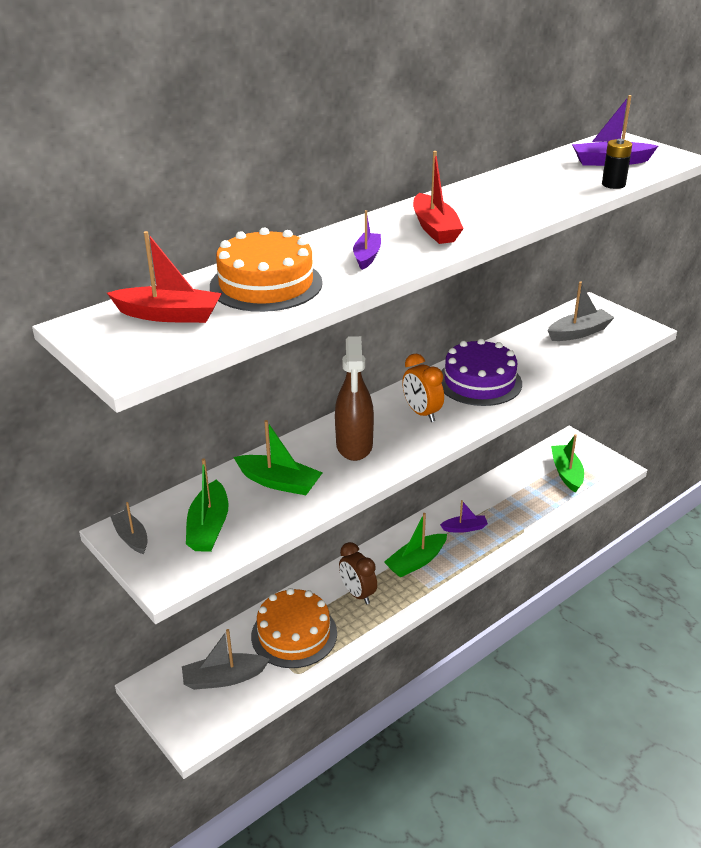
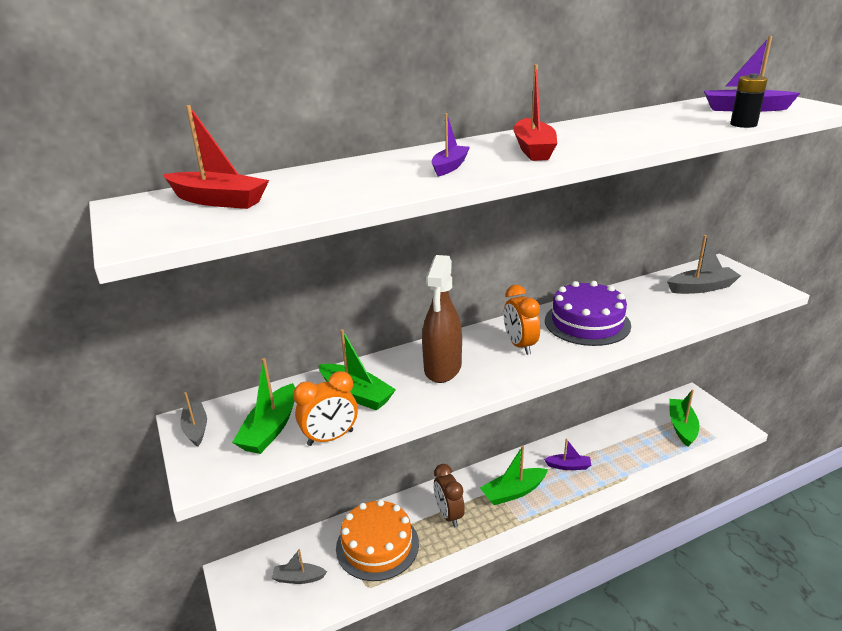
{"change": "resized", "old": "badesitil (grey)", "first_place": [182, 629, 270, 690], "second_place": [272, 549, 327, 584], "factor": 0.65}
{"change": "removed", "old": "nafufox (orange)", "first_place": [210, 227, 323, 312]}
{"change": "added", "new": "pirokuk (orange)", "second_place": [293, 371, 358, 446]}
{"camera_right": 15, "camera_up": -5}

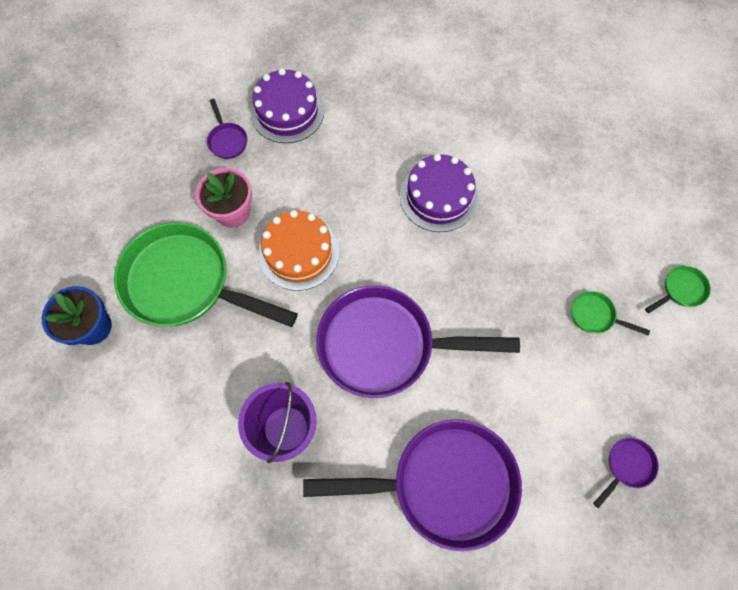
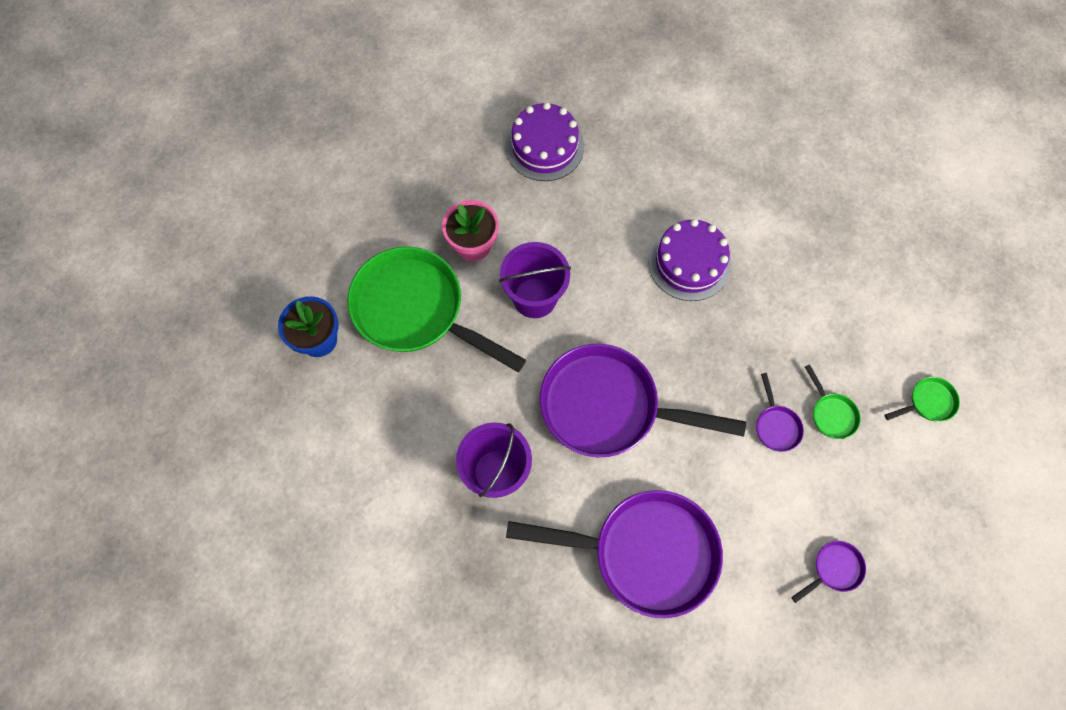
{"change": "moved", "old": "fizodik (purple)", "first_place": [207, 99, 247, 159], "second_place": [756, 373, 804, 452]}
{"change": "replaced", "old": "nafufox (orange)", "new": "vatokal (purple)", "first_place": [258, 210, 339, 291], "second_place": [499, 242, 571, 318]}
{"change": "turned", "old": "fizodik (green)", "first_place": [571, 291, 650, 335], "second_place": [805, 364, 861, 439], "degrees": -150}
{"camera_right": 10, "camera_up": 0}

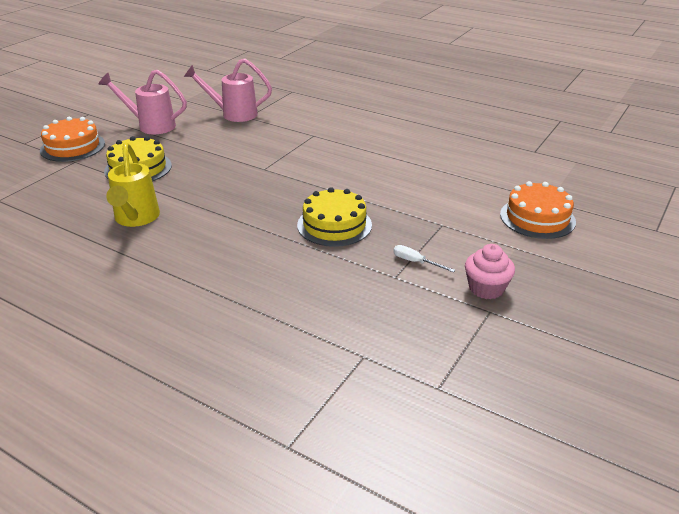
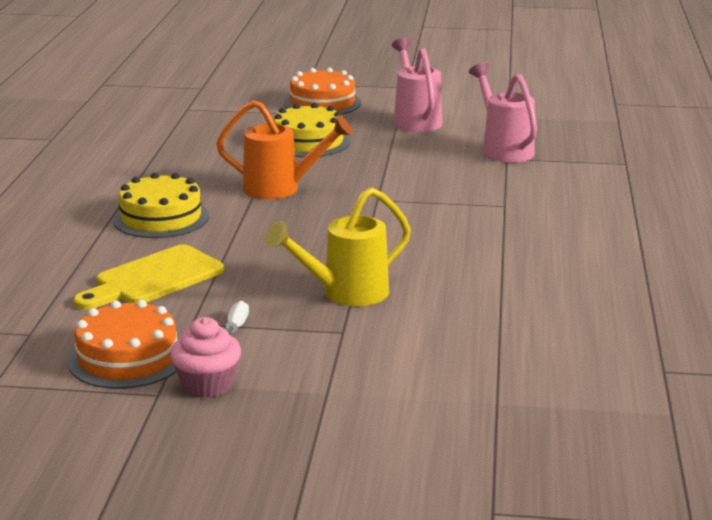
{"change": "moved", "old": "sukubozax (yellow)", "first_place": [106, 142, 160, 227], "second_place": [265, 187, 411, 306]}
{"change": "moved", "old": "nafufox (yellow)", "first_place": [297, 187, 372, 247], "second_place": [113, 172, 209, 238]}
{"change": "moved", "old": "nafufox (orange)", "first_place": [500, 181, 576, 239], "second_place": [68, 300, 179, 389]}
{"change": "added", "new": "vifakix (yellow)", "second_place": [74, 244, 224, 310]}
{"change": "added", "new": "sukubozax (orange)", "second_place": [216, 100, 353, 199]}
{"camera_right": 65, "camera_up": -10}

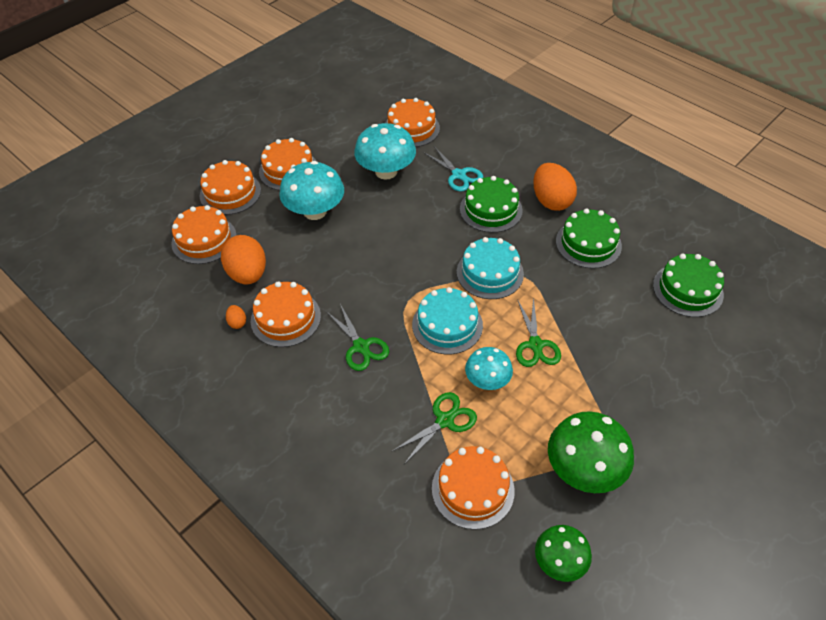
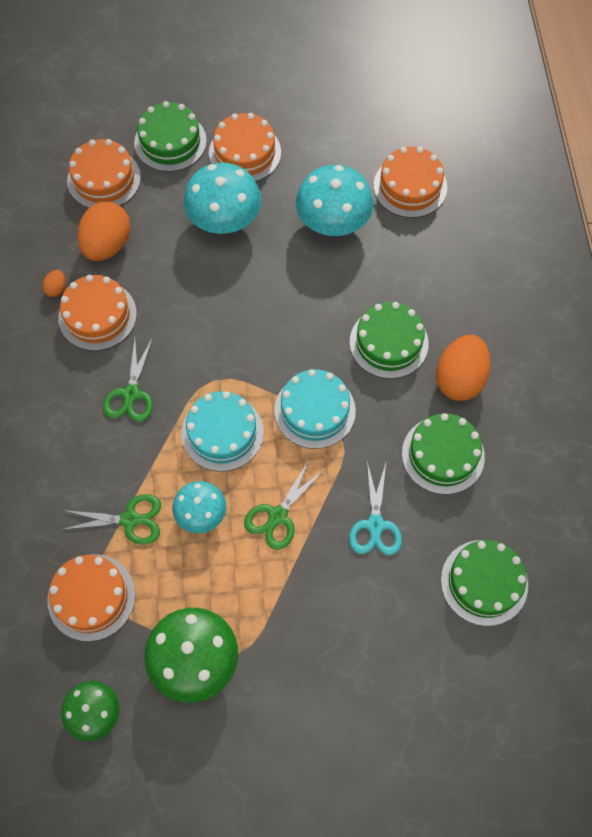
{"change": "recoloured", "old": "nafufox (orange)", "new": "nafufox (green)", "first_place": [200, 160, 261, 215], "second_place": [134, 101, 207, 172]}
{"change": "moved", "old": "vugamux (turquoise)", "first_place": [423, 146, 483, 191], "second_place": [349, 462, 402, 555]}
{"camera_right": 40, "camera_up": 15}

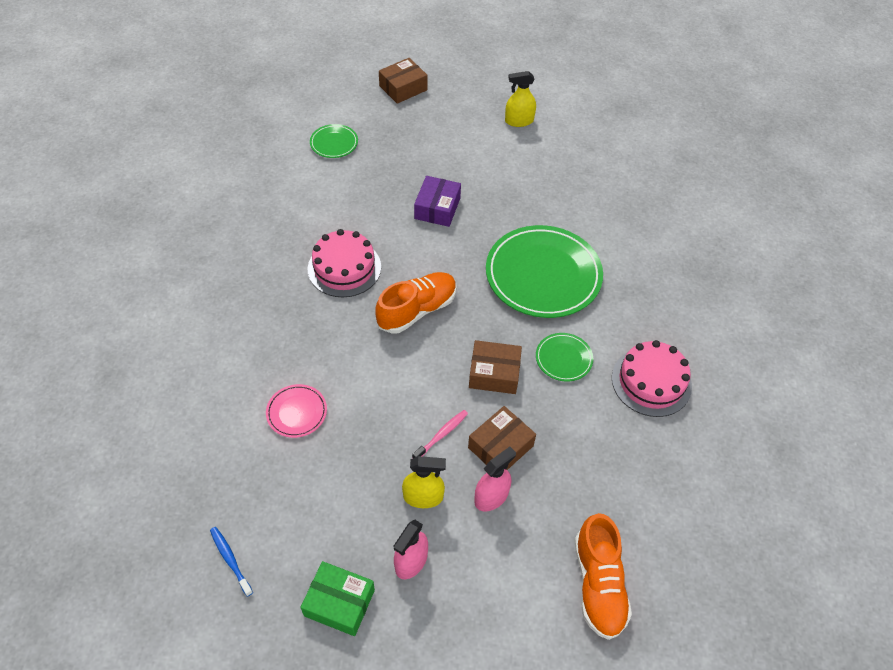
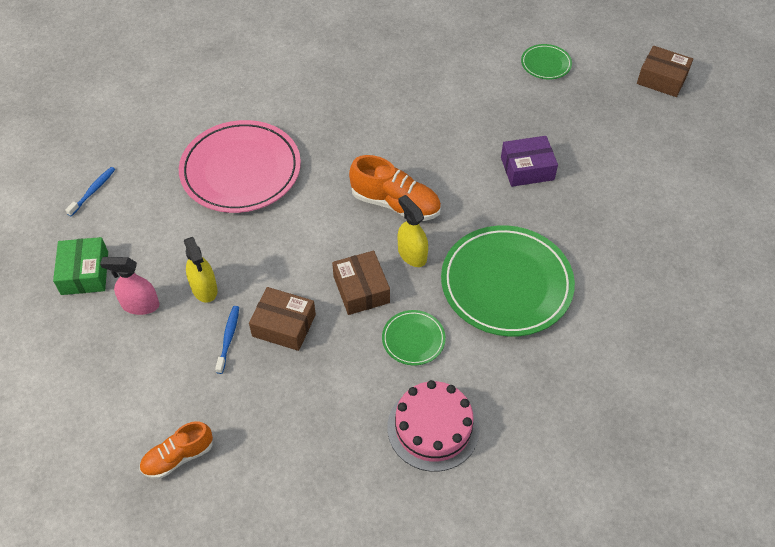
{"change": "resized", "old": "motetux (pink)", "first_place": [266, 384, 327, 438], "second_place": [179, 120, 301, 213], "factor": 2.17}
{"change": "removed", "old": "nafufox (pink)", "first_place": [308, 229, 381, 297]}
{"change": "removed", "old": "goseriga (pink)", "first_place": [412, 410, 468, 458]}
{"change": "replaced", "old": "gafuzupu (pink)", "new": "goseriga (blue)", "first_place": [474, 447, 516, 512], "second_place": [215, 306, 239, 374]}
{"change": "moved", "old": "gafuzupu (yellow)", "first_place": [505, 71, 536, 127], "second_place": [398, 195, 428, 267]}
{"change": "resized", "old": "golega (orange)", "first_place": [574, 513, 632, 640], "second_place": [140, 421, 213, 479], "factor": 0.66}
{"camera_right": 65, "camera_up": 0}

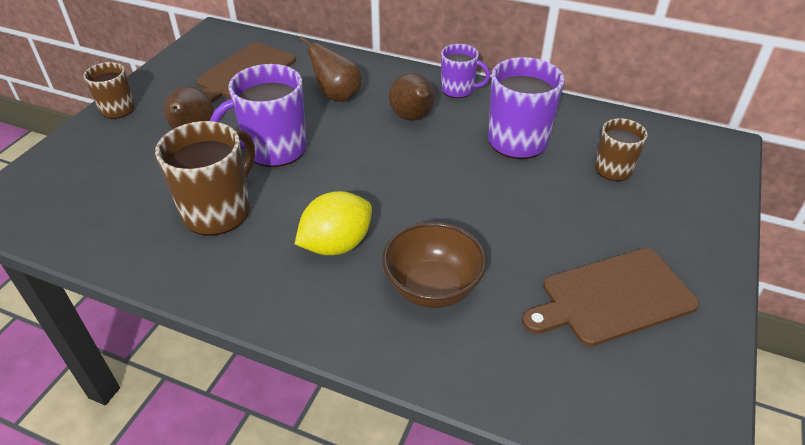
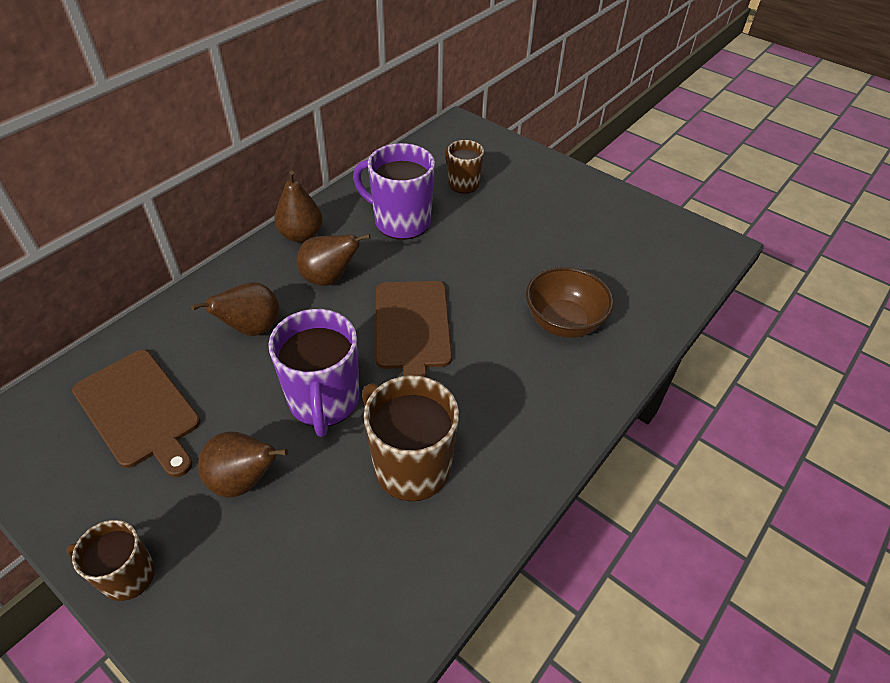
{"change": "removed", "old": "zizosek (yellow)", "first_place": [295, 191, 372, 255]}
{"change": "replaced", "old": "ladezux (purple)", "new": "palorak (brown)", "first_place": [441, 44, 490, 98], "second_place": [275, 171, 323, 242]}
{"change": "moved", "old": "vifakix (brown)", "first_place": [522, 248, 699, 346], "second_place": [376, 281, 452, 377]}
{"camera_right": -75, "camera_up": 5}

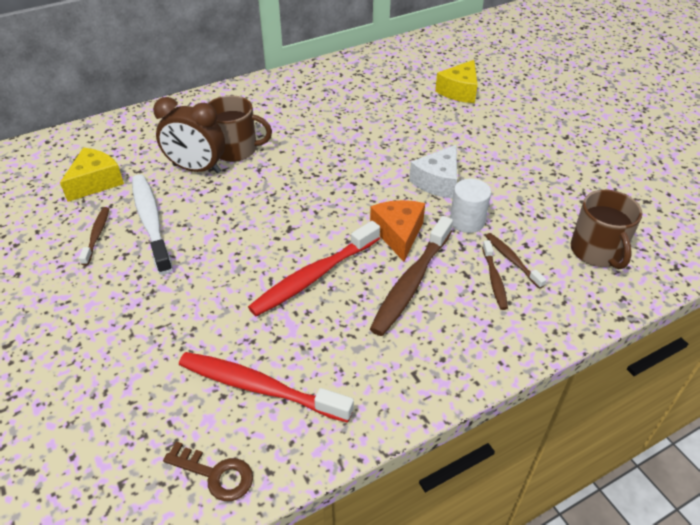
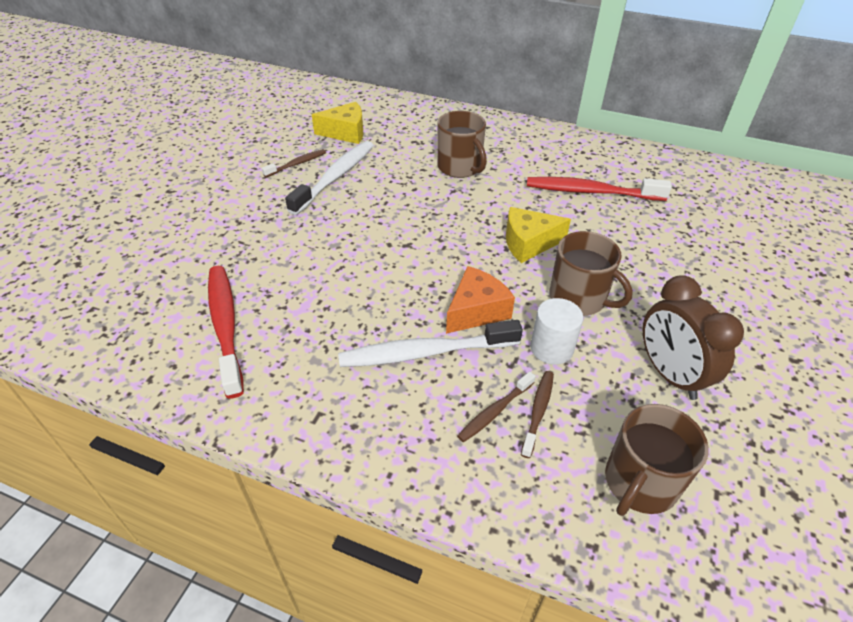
{"change": "moved", "old": "pirokuk (brown)", "first_place": [153, 97, 225, 173], "second_place": [643, 275, 744, 400]}
{"change": "removed", "old": "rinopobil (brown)", "first_place": [163, 441, 253, 501]}
{"change": "moved", "old": "goseriga (red)", "first_place": [248, 221, 380, 316], "second_place": [527, 177, 672, 201]}
{"change": "recoloured", "old": "goseriga (brown)", "new": "goseriga (white)", "first_place": [370, 216, 453, 336], "second_place": [338, 320, 523, 367]}
{"change": "replaced", "old": "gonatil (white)", "new": "ladezux (brown)", "first_place": [409, 145, 457, 198], "second_place": [549, 231, 633, 316]}
{"change": "moved", "old": "gonatil (yellow)", "first_place": [435, 60, 478, 103], "second_place": [506, 207, 571, 263]}
{"camera_right": 50, "camera_up": 0}

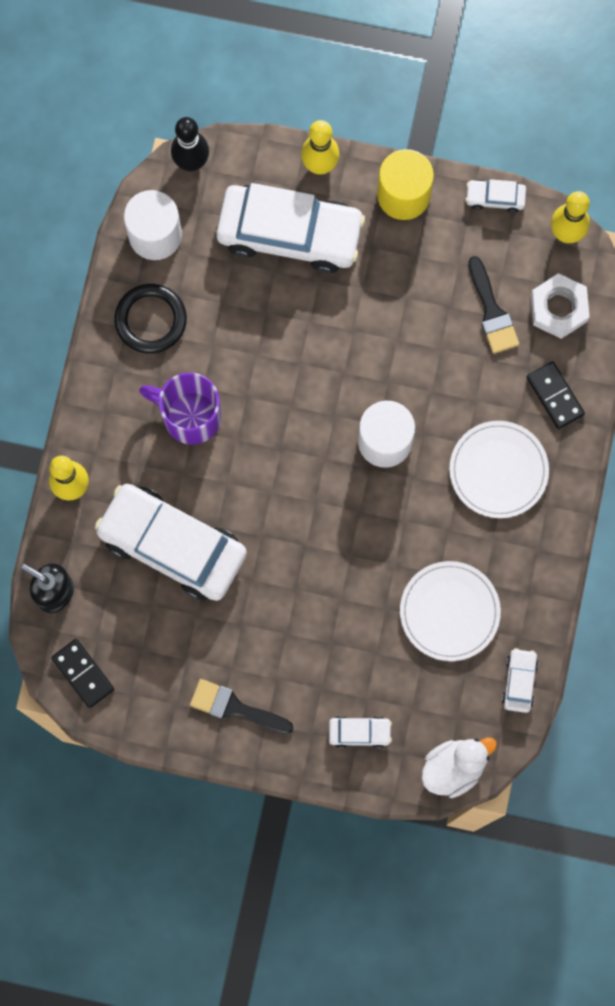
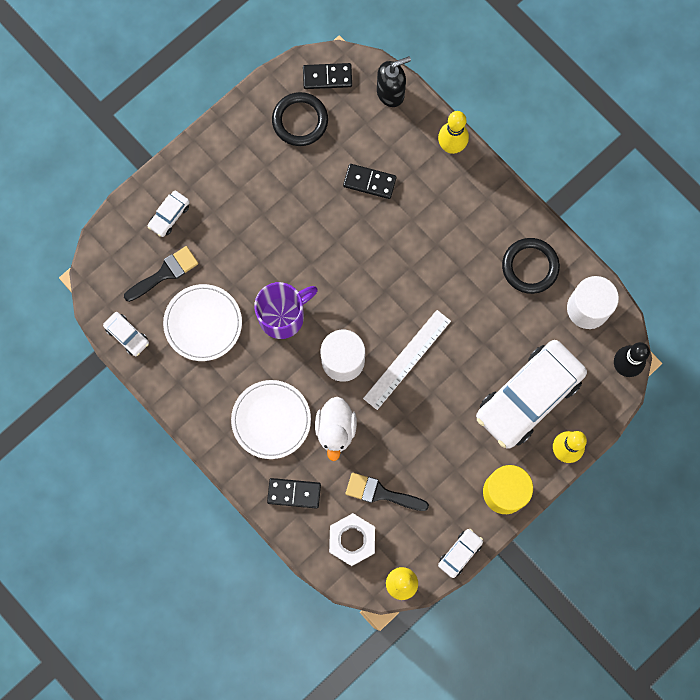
{"change": "replaced", "old": "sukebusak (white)", "new": "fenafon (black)", "first_place": [95, 484, 247, 601], "second_place": [343, 164, 397, 199]}
{"change": "moved", "old": "ladezux (purple)", "first_place": [139, 372, 221, 445], "second_place": [254, 282, 318, 339]}
{"change": "moved", "old": "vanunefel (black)", "first_place": [190, 679, 294, 734], "second_place": [124, 246, 198, 302]}
{"change": "moved", "old": "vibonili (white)", "first_place": [421, 737, 497, 798], "second_place": [315, 397, 357, 461]}
{"change": "added", "new": "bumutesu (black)", "second_place": [272, 92, 328, 146]}
{"change": "added", "new": "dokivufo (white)", "second_place": [363, 310, 451, 410]}
{"camera_right": 125, "camera_up": 0}

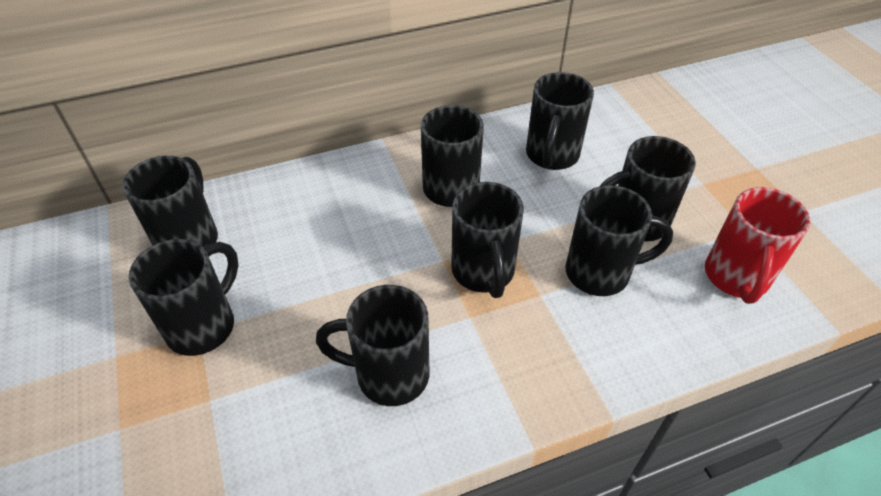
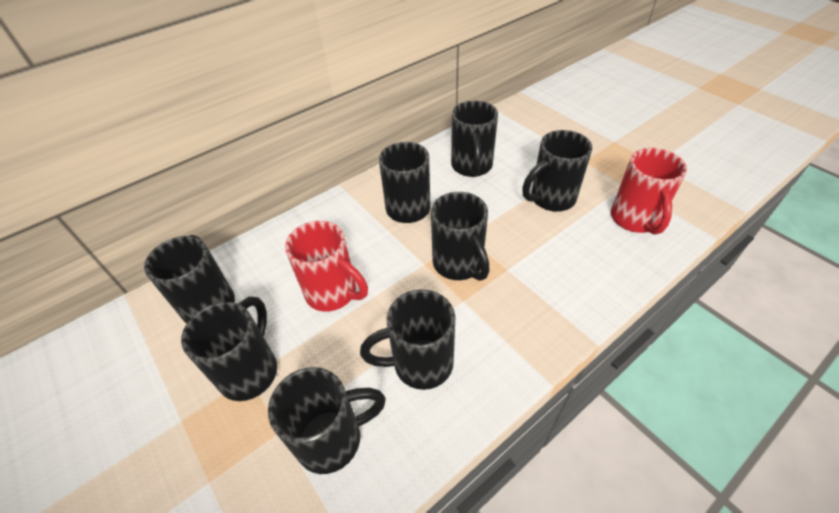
{"change": "moved", "old": "ladezux (black)", "first_place": [565, 185, 673, 296], "second_place": [268, 367, 386, 474]}
{"change": "added", "new": "ladezux (red)", "second_place": [285, 221, 368, 312]}
{"camera_right": -15, "camera_up": 0}

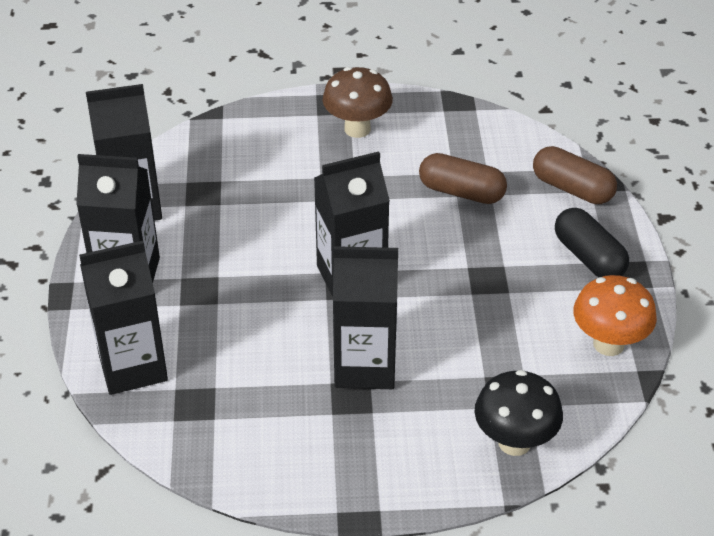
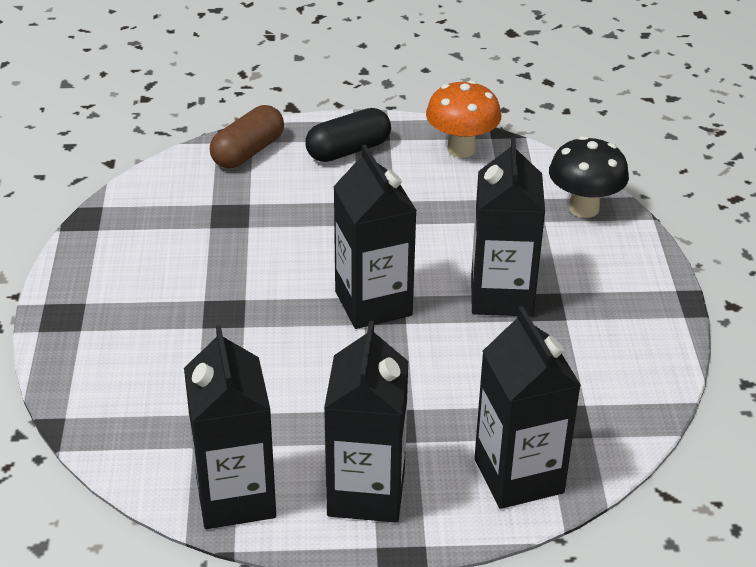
{"change": "removed", "old": "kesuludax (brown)", "first_place": [323, 67, 393, 138]}
{"change": "removed", "old": "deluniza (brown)", "first_place": [419, 153, 507, 204]}
{"camera_right": -90, "camera_up": -5}

